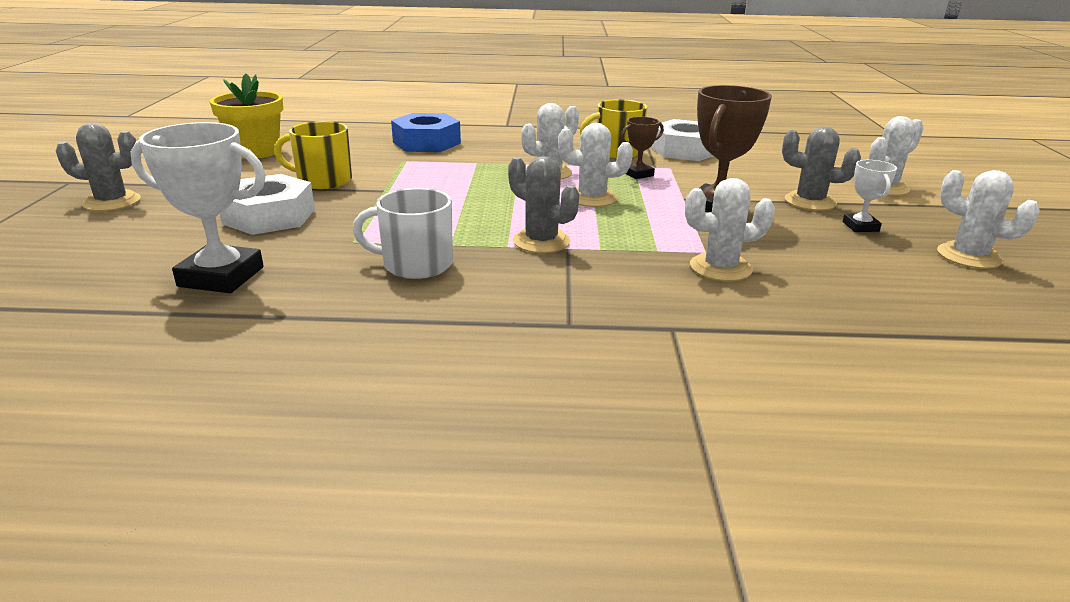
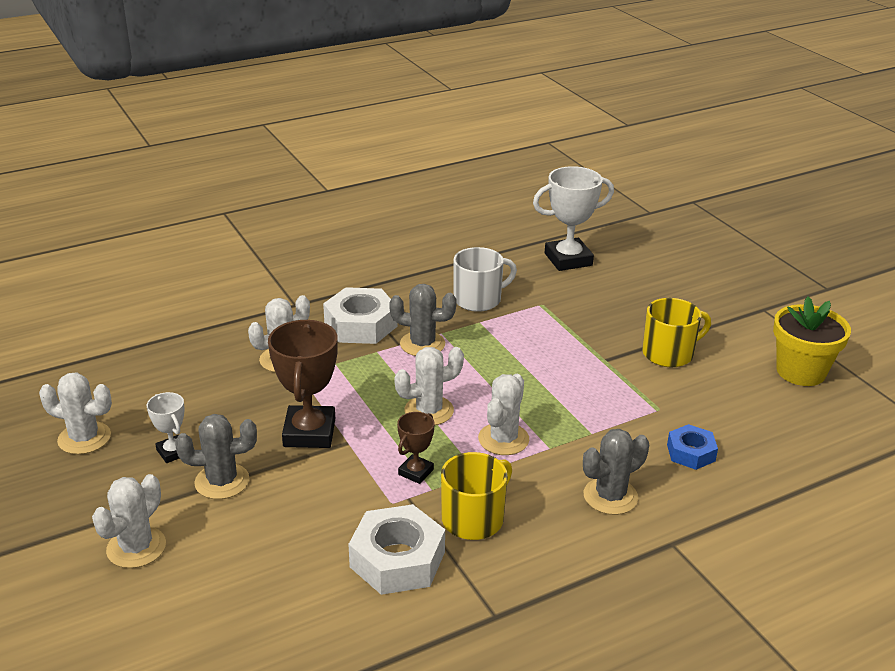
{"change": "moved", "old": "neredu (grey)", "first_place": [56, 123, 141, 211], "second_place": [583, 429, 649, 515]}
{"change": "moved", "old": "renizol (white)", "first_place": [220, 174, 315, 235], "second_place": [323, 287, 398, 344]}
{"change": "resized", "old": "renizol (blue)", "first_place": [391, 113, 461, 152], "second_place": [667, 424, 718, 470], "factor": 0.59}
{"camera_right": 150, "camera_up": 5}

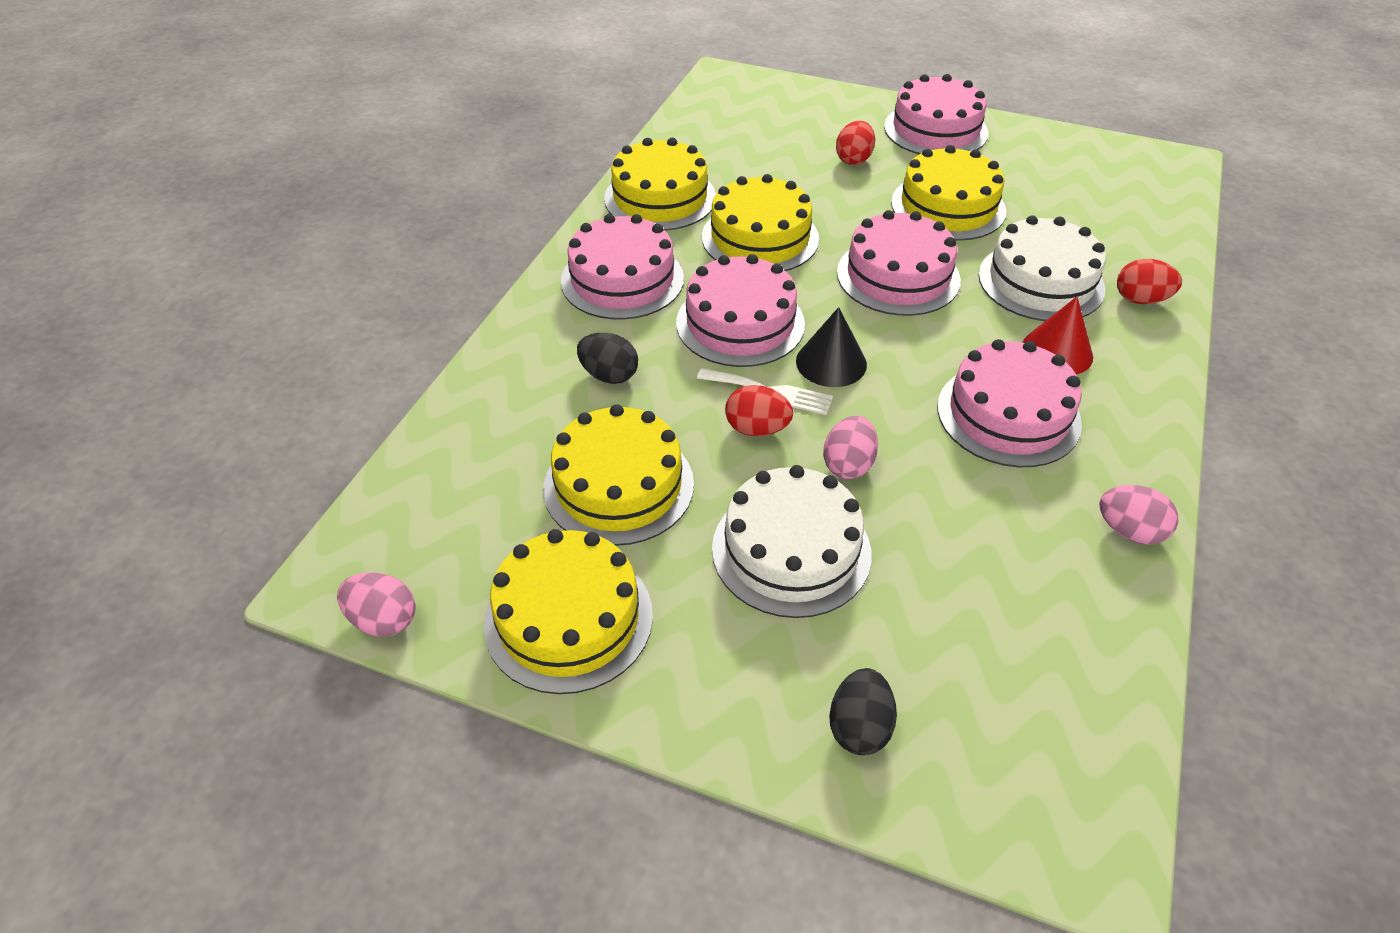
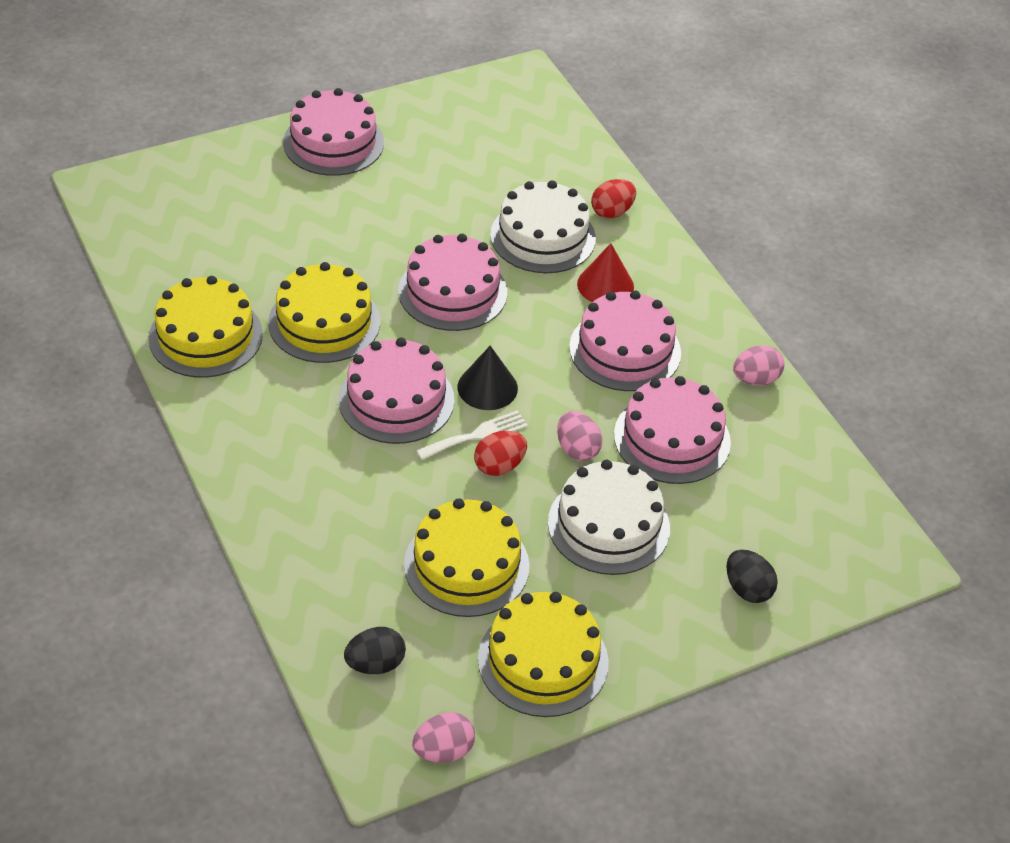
{"change": "moved", "old": "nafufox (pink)", "first_place": [561, 214, 684, 320], "second_place": [614, 376, 731, 484]}
{"change": "moved", "old": "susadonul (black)", "first_place": [577, 333, 638, 384], "second_place": [344, 627, 406, 674]}
{"change": "removed", "old": "susadonul (red)", "first_place": [836, 121, 875, 165]}
{"change": "removed", "old": "nafufox (yellow)", "first_place": [891, 145, 1006, 241]}
{"camera_right": -50, "camera_up": 0}

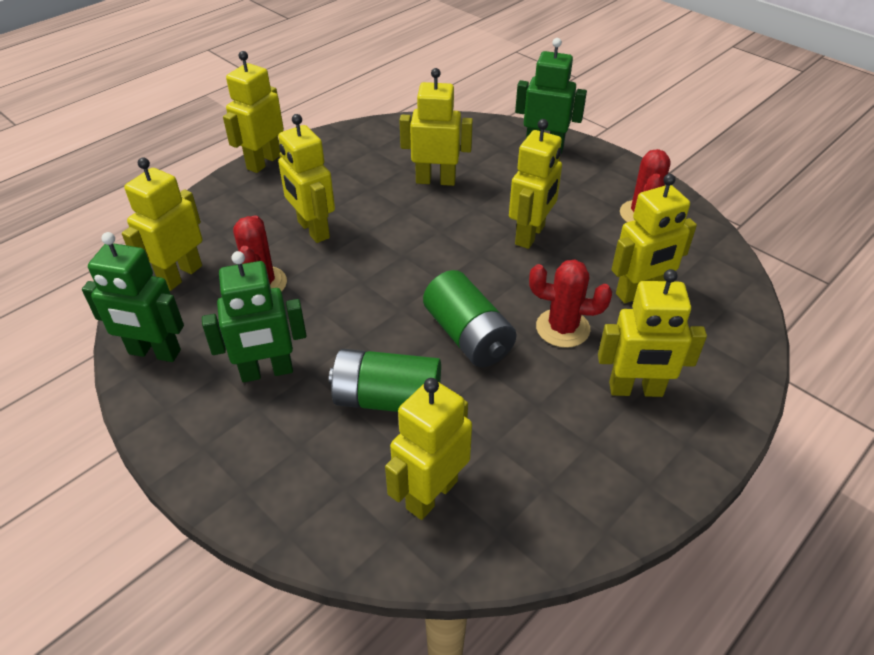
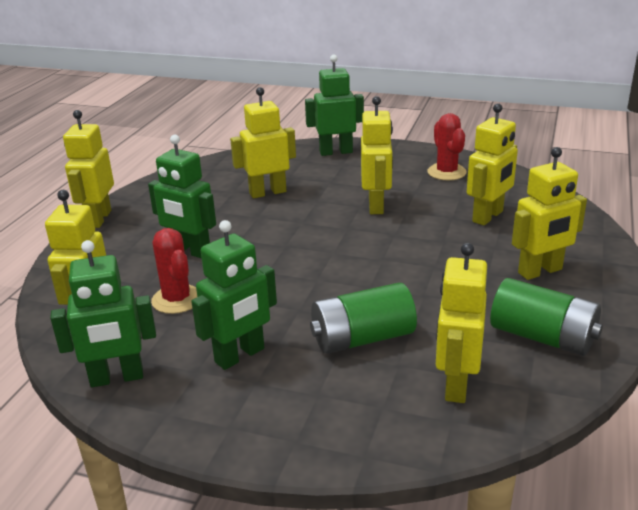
{"change": "recoloured", "old": "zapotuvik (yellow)", "new": "zapotuvik (green)", "first_place": [278, 114, 335, 243], "second_place": [148, 135, 216, 258]}
{"change": "moved", "old": "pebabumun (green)", "first_place": [423, 270, 517, 367], "second_place": [490, 278, 603, 356]}
{"change": "removed", "old": "neredu (red)", "first_place": [529, 259, 612, 348]}
{"camera_right": -25, "camera_up": -15}

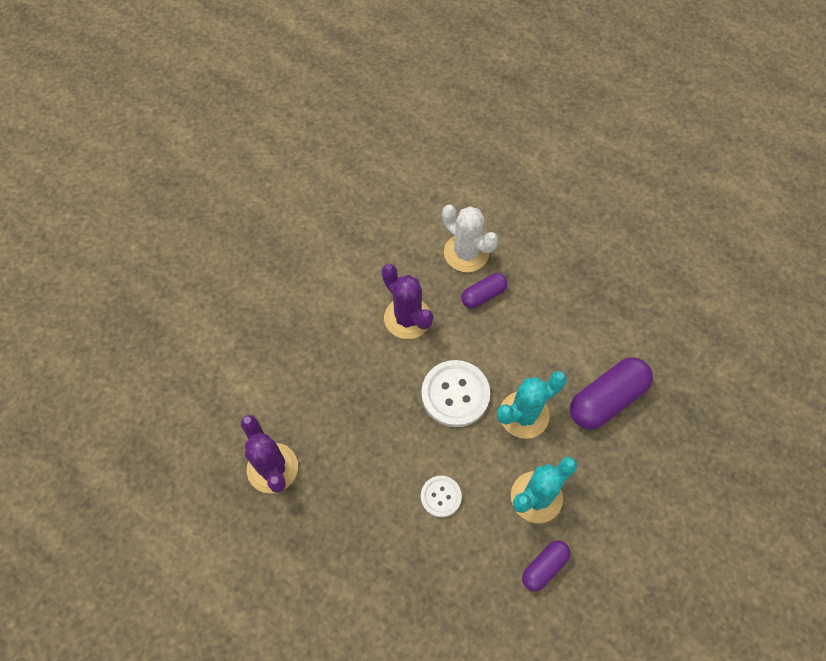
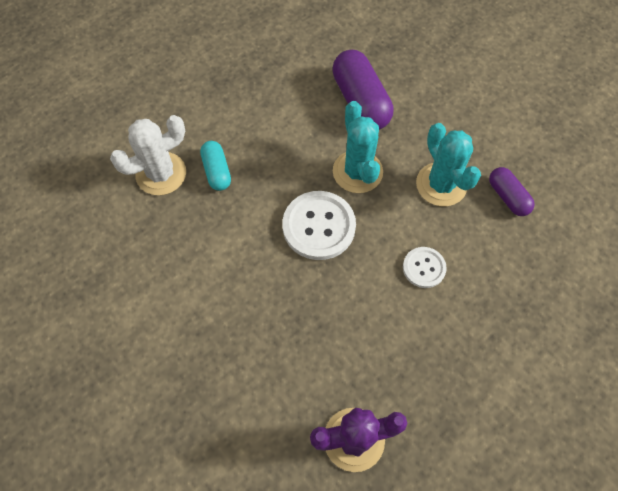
{"change": "removed", "old": "neredu (purple)", "first_place": [382, 264, 433, 339]}
{"change": "recoloured", "old": "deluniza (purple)", "new": "deluniza (turquoise)", "first_place": [461, 273, 508, 308], "second_place": [200, 141, 231, 191]}
{"camera_right": -75, "camera_up": 0}

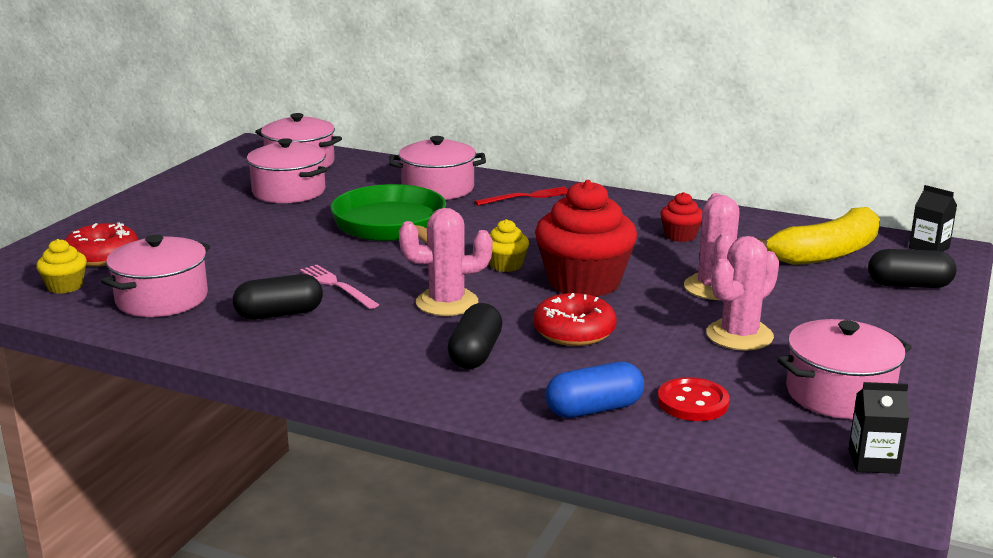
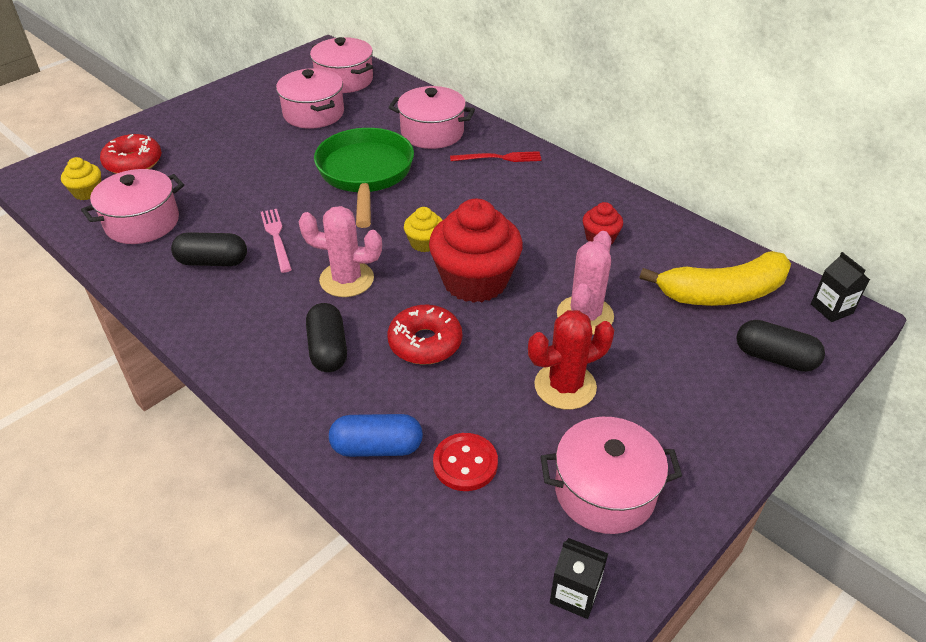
{"change": "turned", "old": "deluniza (black)", "first_place": [447, 303, 503, 369], "second_place": [306, 303, 347, 372], "degrees": -45}
{"change": "recoloured", "old": "neredu (pink)", "new": "neredu (red)", "first_place": [706, 236, 779, 350], "second_place": [528, 310, 614, 410]}
{"camera_right": 20, "camera_up": 20}

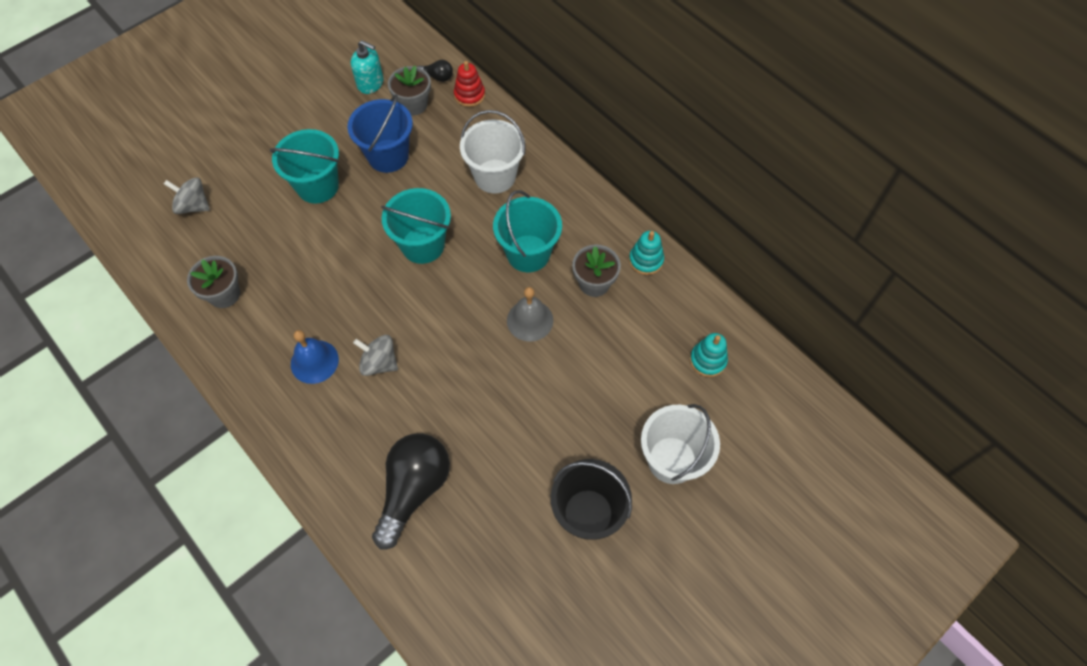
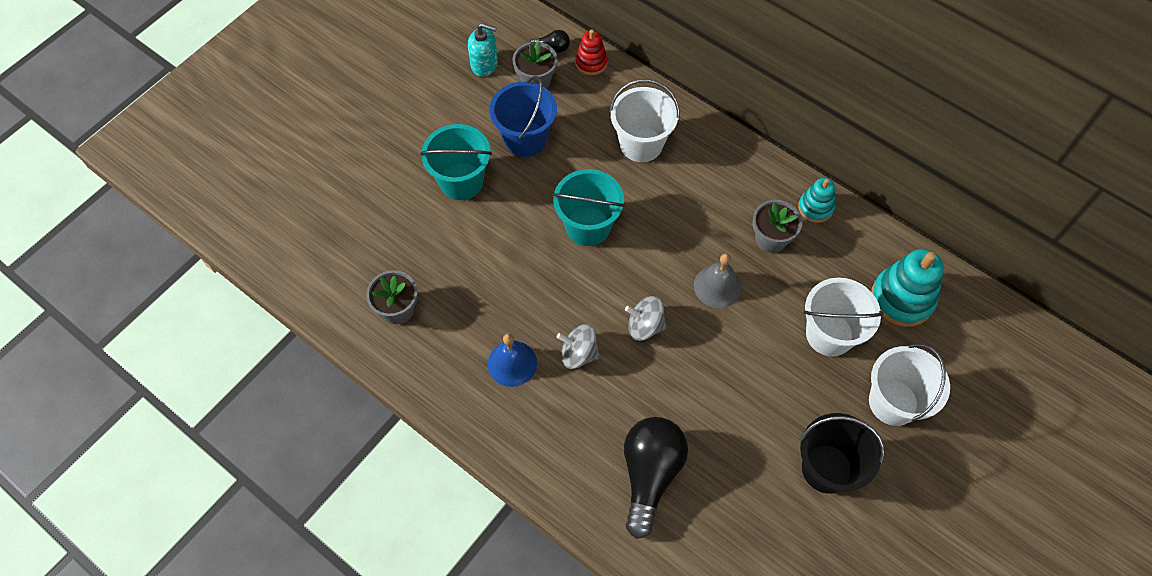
{"change": "moved", "old": "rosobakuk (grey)", "first_place": [164, 177, 210, 214], "second_place": [625, 296, 666, 341]}
{"change": "removed", "old": "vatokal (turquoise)", "first_place": [493, 190, 562, 272]}
{"change": "resized", "old": "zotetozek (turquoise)", "first_place": [690, 333, 728, 377], "second_place": [871, 249, 944, 327], "factor": 1.71}
{"change": "added", "new": "vatokal (white)", "second_place": [804, 278, 884, 357]}
{"camera_right": -10, "camera_up": 0}

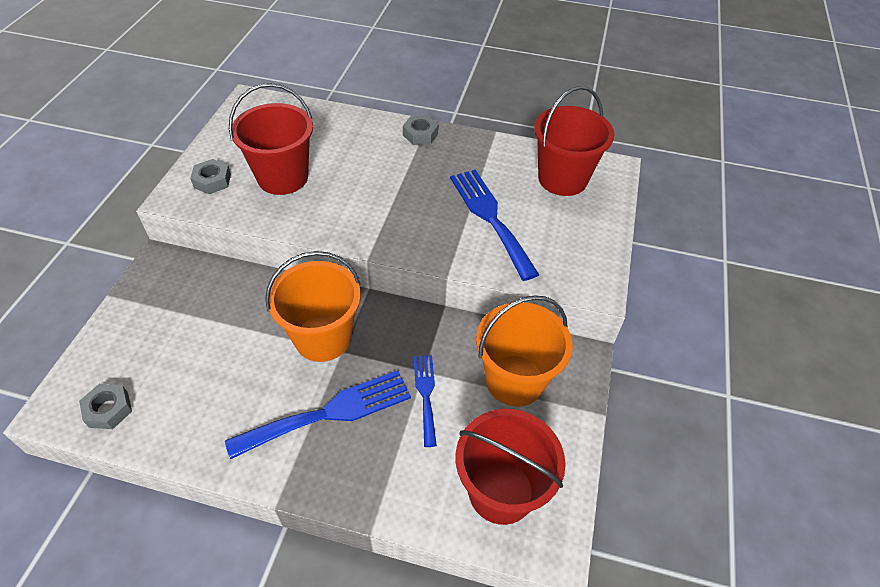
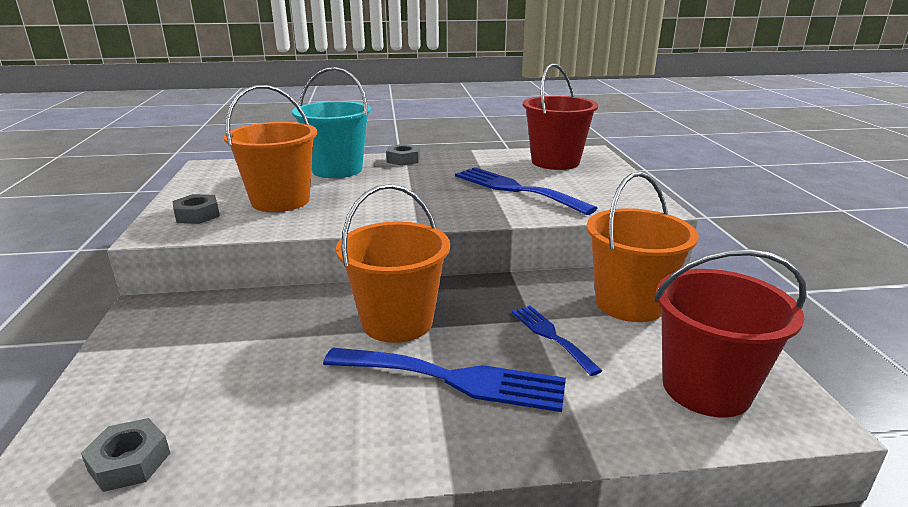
{"change": "turned", "old": "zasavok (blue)", "first_place": [225, 370, 411, 459], "second_place": [323, 348, 566, 412], "degrees": 60}
{"change": "recoloured", "old": "vatokal (red)", "new": "vatokal (orange)", "first_place": [229, 83, 313, 195], "second_place": [224, 85, 317, 212]}
{"change": "added", "new": "vatokal (turquoise)", "second_place": [292, 67, 371, 178]}
{"camera_right": -20, "camera_up": -25}

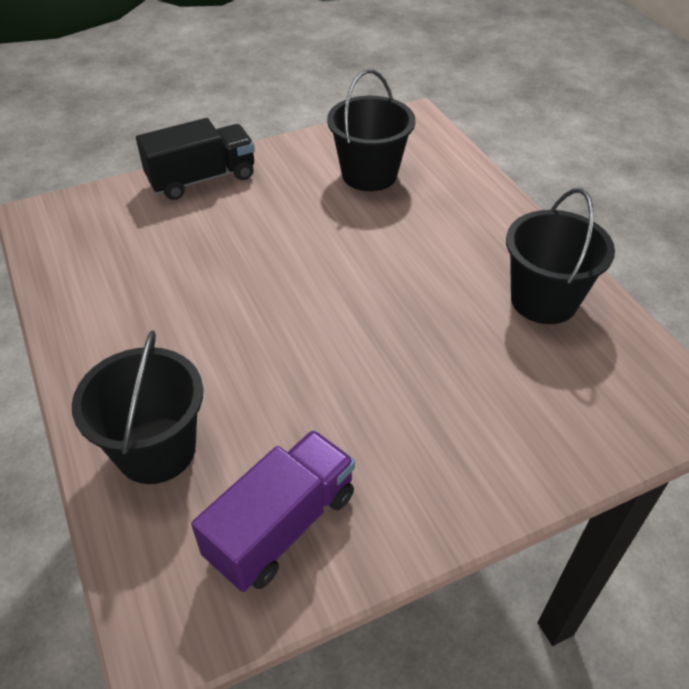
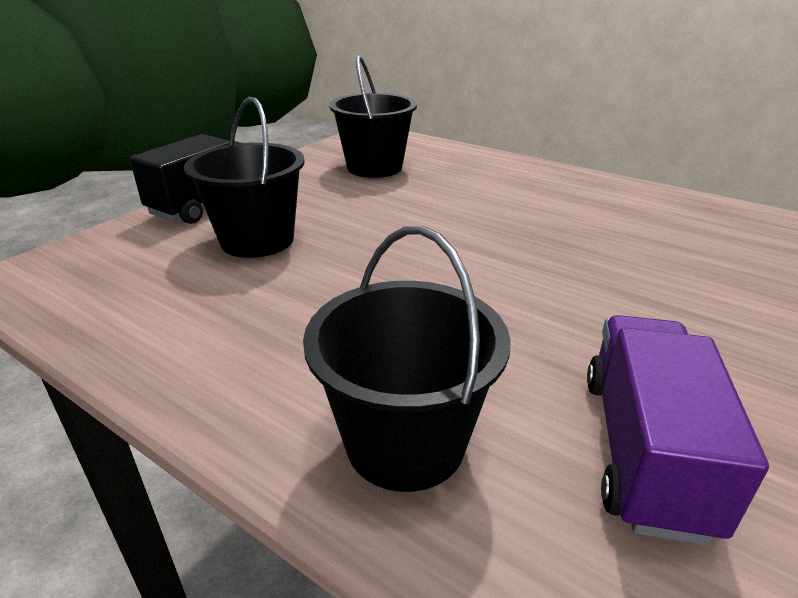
{"change": "moved", "old": "vatokal (black)", "first_place": [506, 188, 615, 324], "second_place": [184, 97, 305, 258]}
{"camera_right": -30, "camera_up": -15}

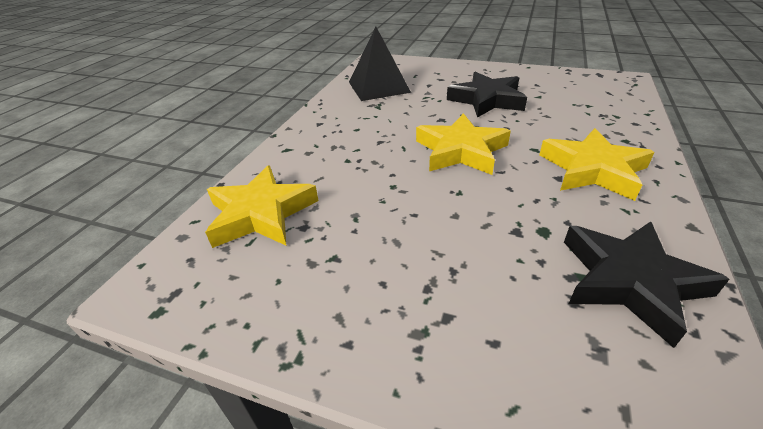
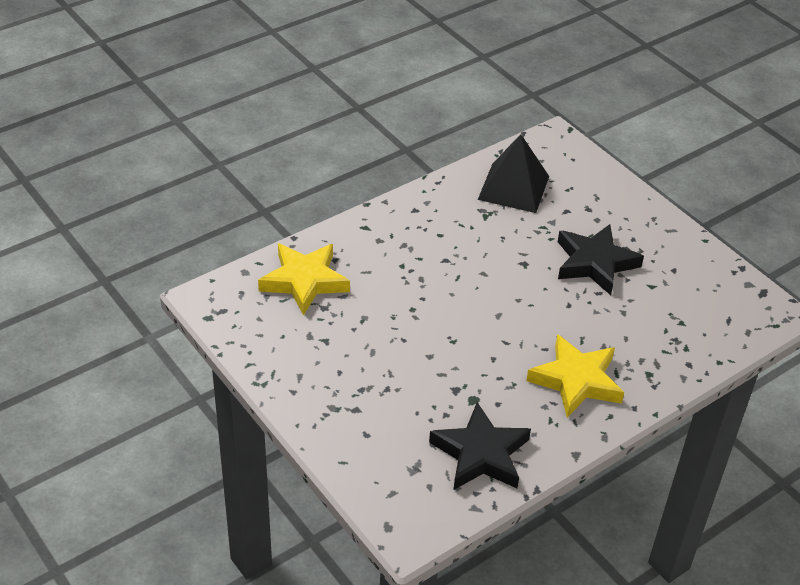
{"change": "removed", "old": "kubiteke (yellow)", "first_place": [416, 113, 511, 175]}
{"camera_right": 30, "camera_up": 5}

